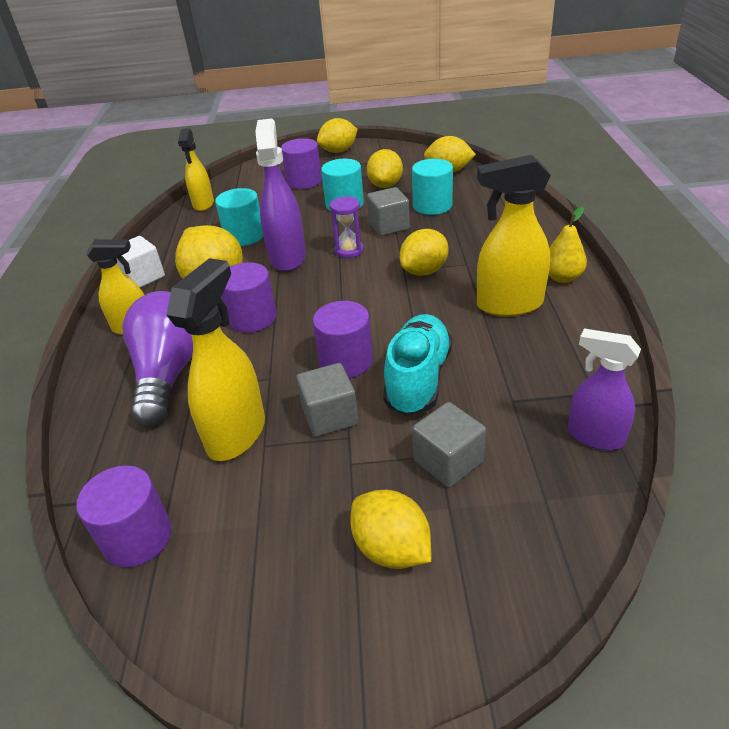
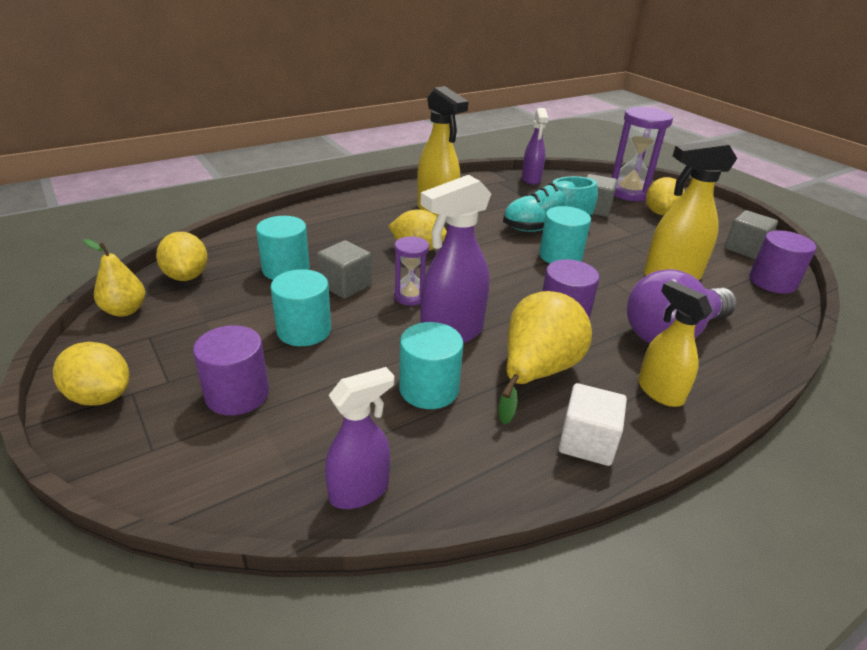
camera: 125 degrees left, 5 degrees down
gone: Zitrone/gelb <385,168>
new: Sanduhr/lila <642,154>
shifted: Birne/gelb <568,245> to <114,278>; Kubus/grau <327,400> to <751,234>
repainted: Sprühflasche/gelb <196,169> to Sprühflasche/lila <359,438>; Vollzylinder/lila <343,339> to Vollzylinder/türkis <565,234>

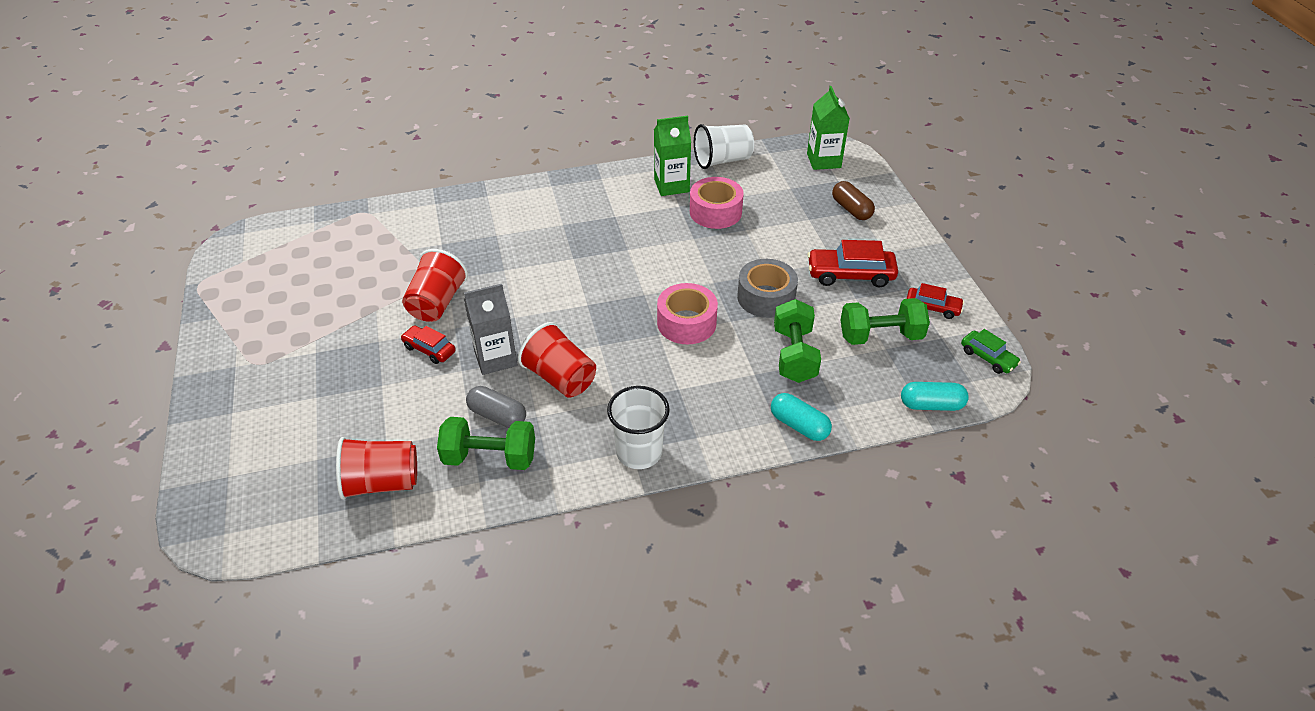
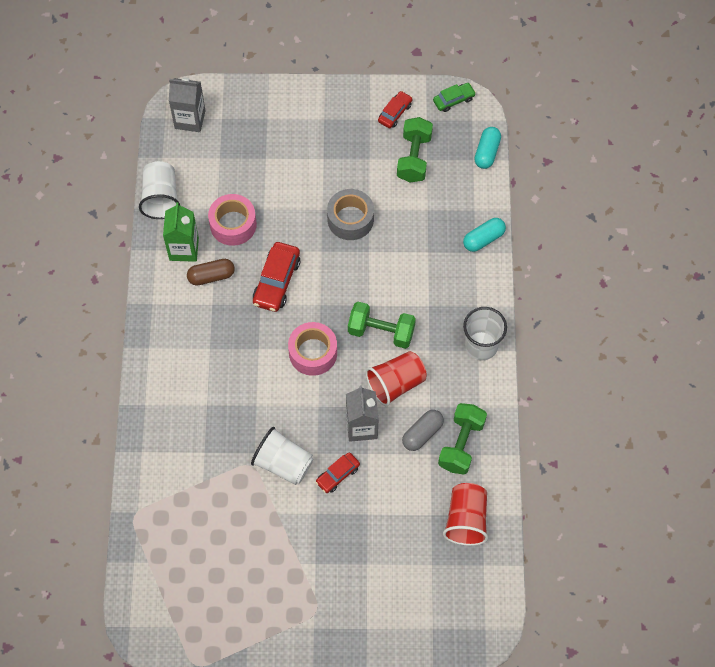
camera: 75 degrees left, 20 degrees up
shifted: Kapsel/braun <853,200> to <211,272>; Auto/rot <852,263> to <276,277>; Klebeband/rosa <687,313> to <312,349>; Hantel/grün <797,341> to <382,325>
repainted: Getränkekarton/grün <828,128> to Getränkekarton/grau <187,105>; Becher/rot <435,285> to Becher/weiß <282,456>

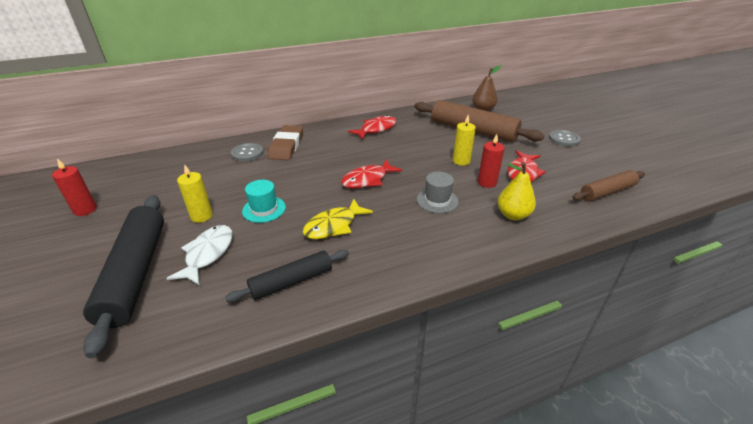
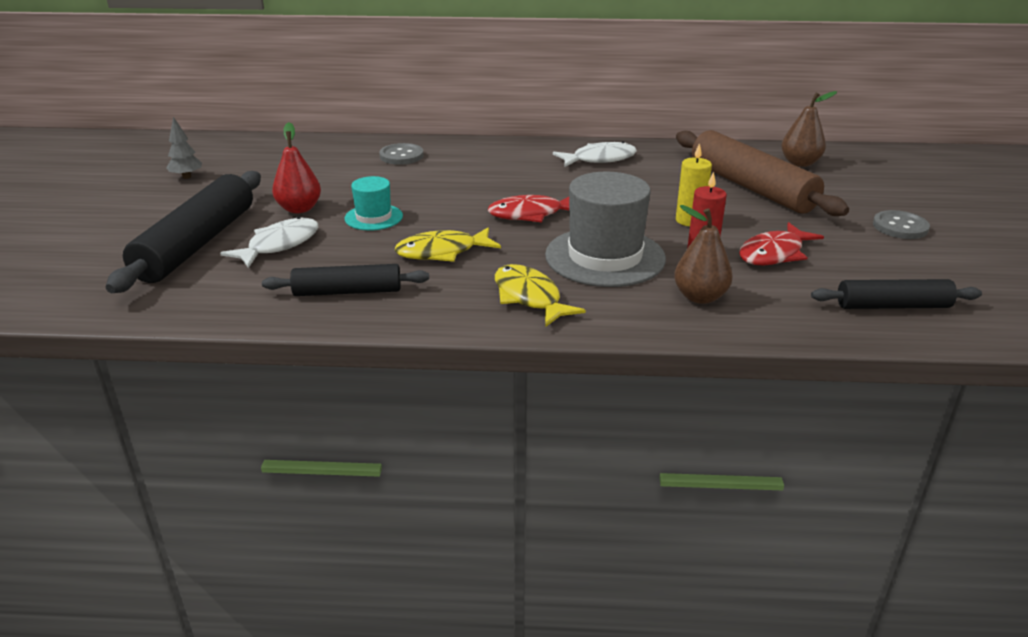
camera: 25 degrees right, 5 degrees down
gone: Radiergummi/braun <285,142>
new: Fisch/gelb <540,295>
swapped: Kerze/rot <74,187> to Baum/grau <184,148>; Kerze/gelb <195,193> to Birne/rot <296,167>
repainted: Fisch/rot <372,127> to Fisch/weiß <595,154>; Birne/gelb <516,191> to Birne/braun <703,254>; Nudelholz/braun <608,185> to Nudelholz/schwarz <896,294>
scaled: Hut/grau <438,192> = <605,229> x1.90

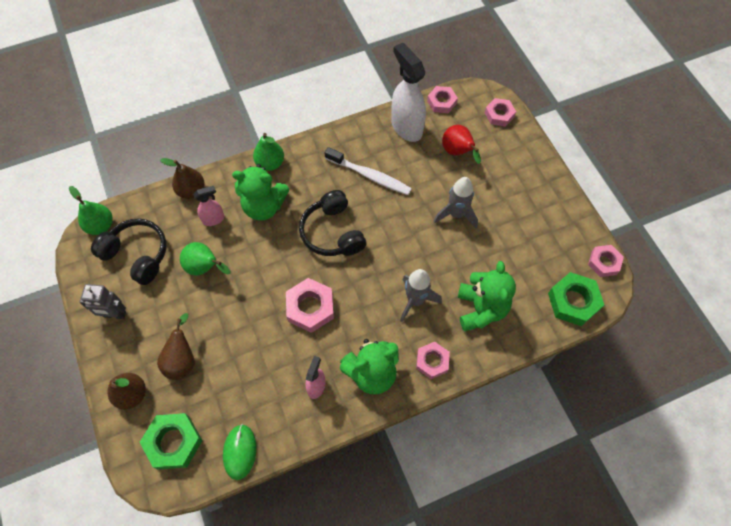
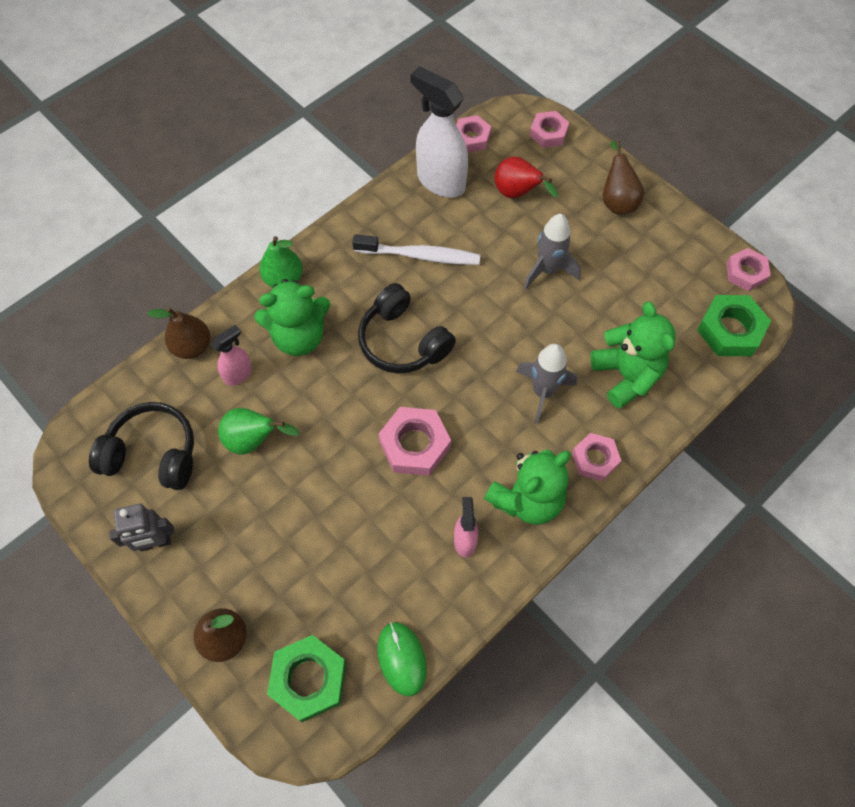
camera: 20 degrees left, 0 degrees up
gone: Birne/grün <91,210>
shifted: Birne/braun <176,346> to <623,177>

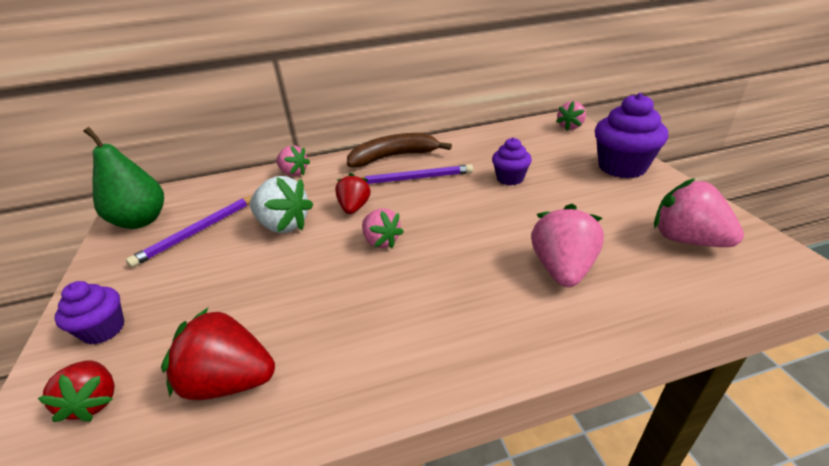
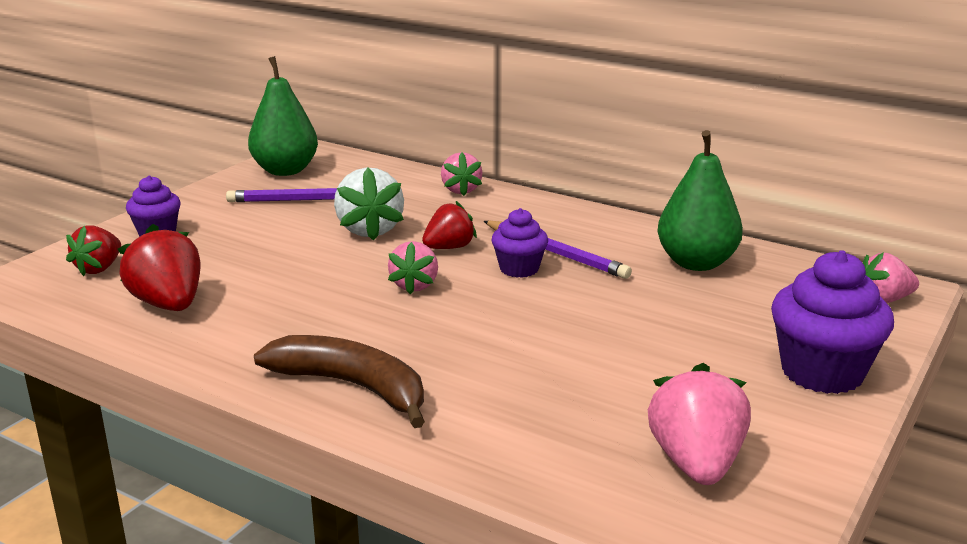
camera: 45 degrees right, 10 degrees down
gone: Erdbeere/rosa <567,245>
new: Birne/grün <700,200>
shifted: Banane/braun <399,150> to <339,381>; Muffin/lila <512,161> to <519,243>

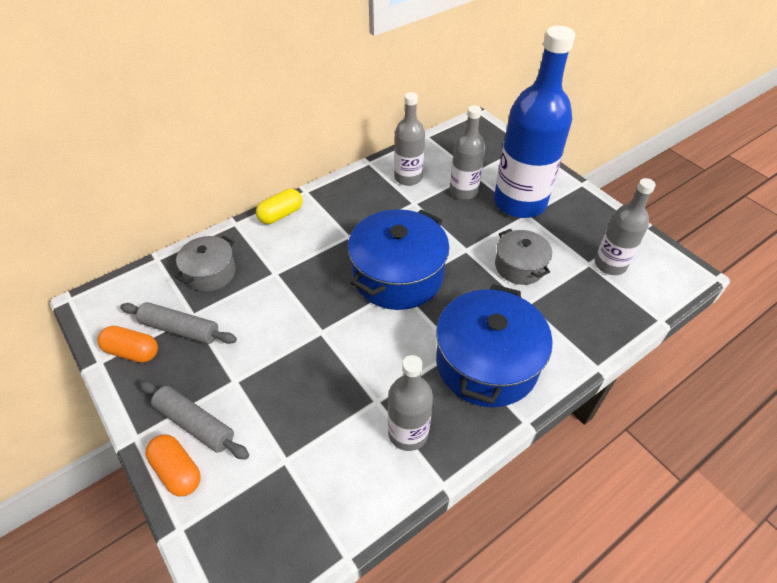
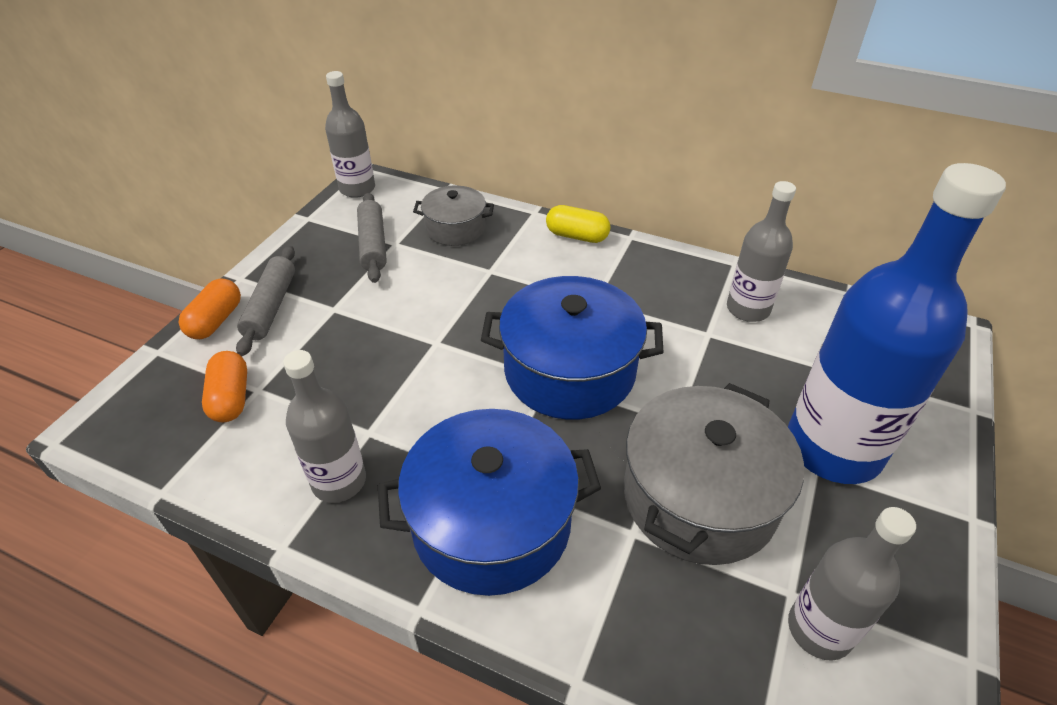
camera: 60 degrees right, 5 degrees down
shifted: Kapsel/orange <127,344> to <224,386>; Flasche/grau <467,152> to <350,134>
scaled: Kochtopf/grau <523,257> = <714,474> x1.78

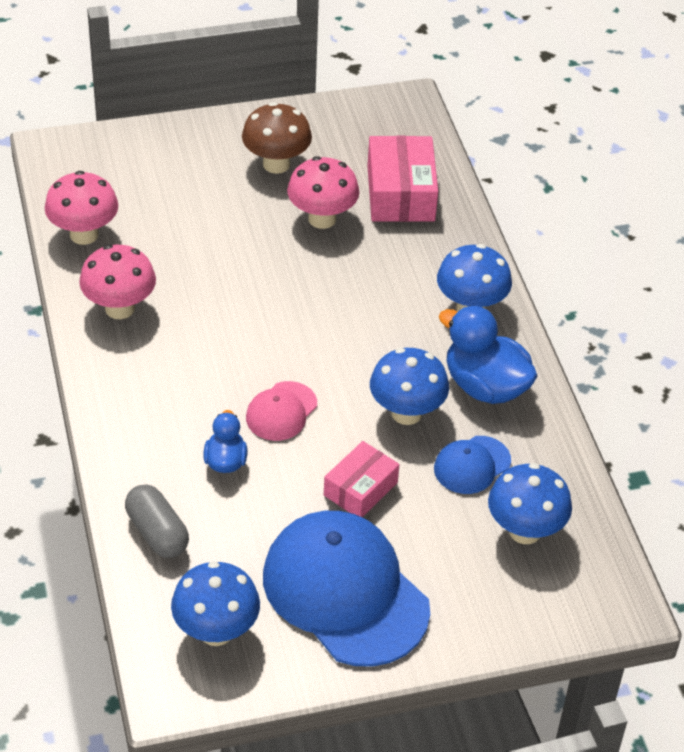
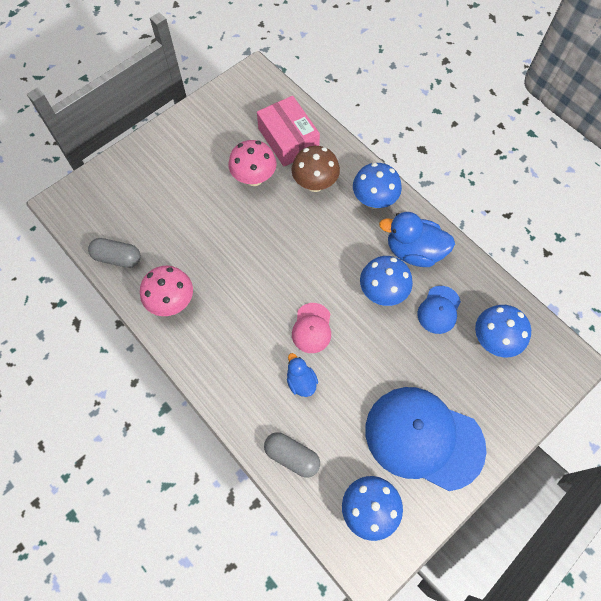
camera: 25 degrees left, 20 degrees up
gone: Schachtel/rosa <362,479>
shifted: Pilz/braun <277,138> to <315,169>
swapped: Pilz/rosa <81,208> to Kapsel/grau <114,253>

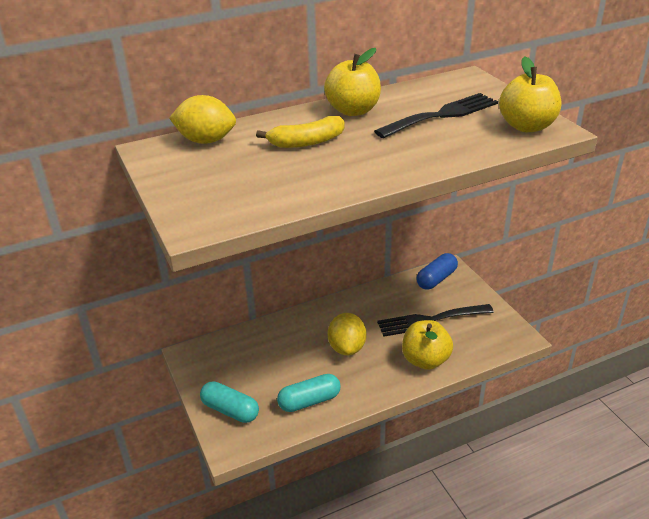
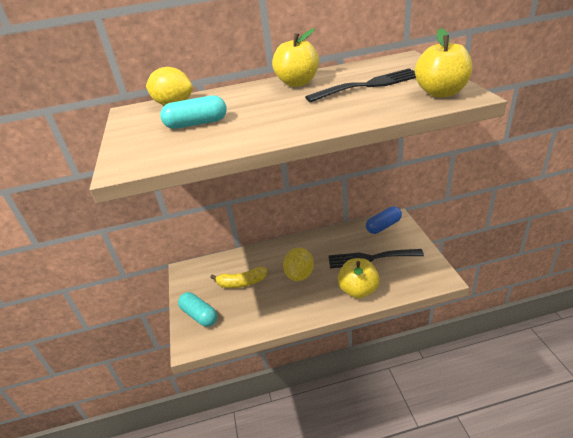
camera: 15 degrees right, 0 degrees up
shifted: Kapsel/türkis <309,393> to <193,112>; Banane/gelb <300,132> to <238,277>

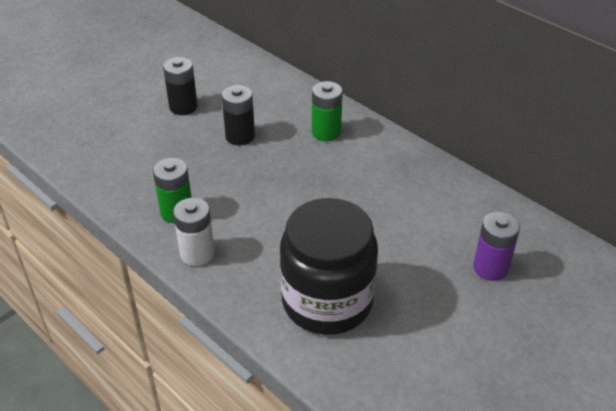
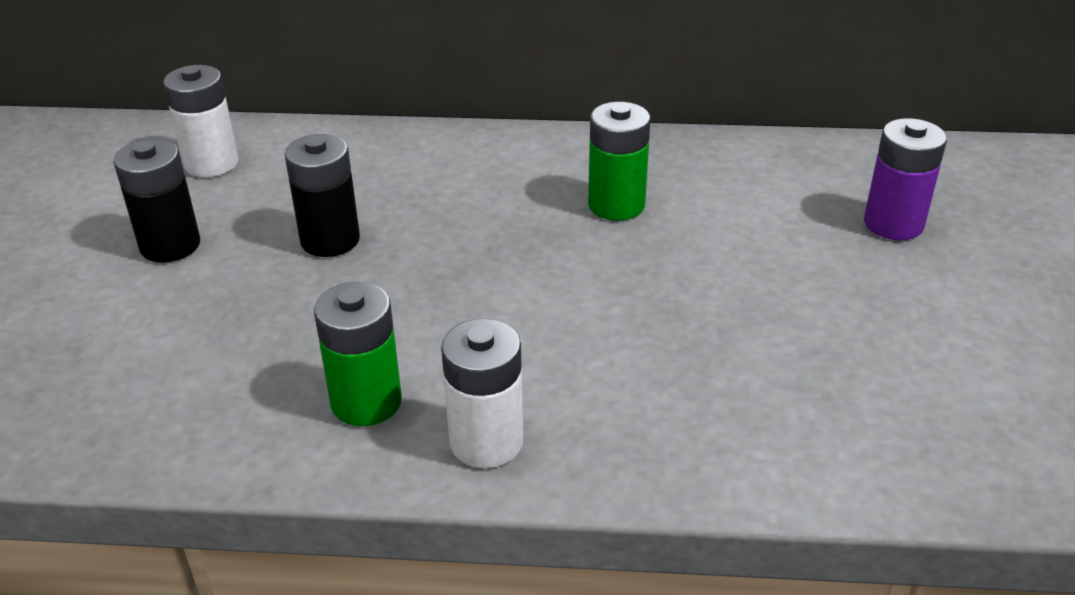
camera: 40 degrees left, 5 degrees down
gone: Einmachglas/schwarz <329,266>
new: Batterie/weiß <201,121>
shifted: Batterie/grün <327,111> to <619,161>

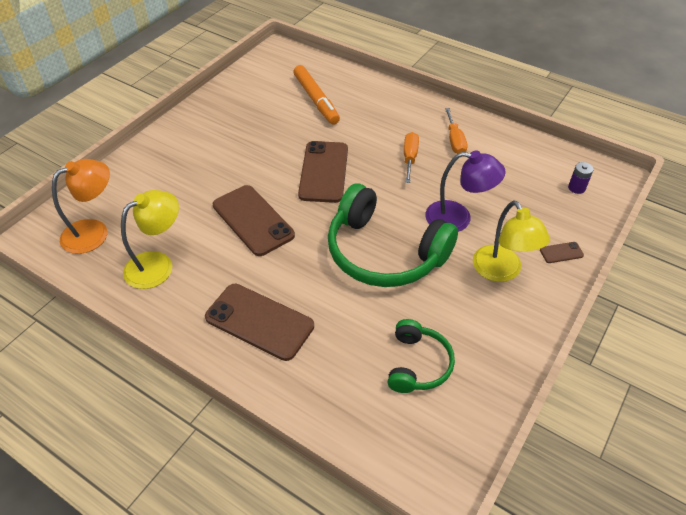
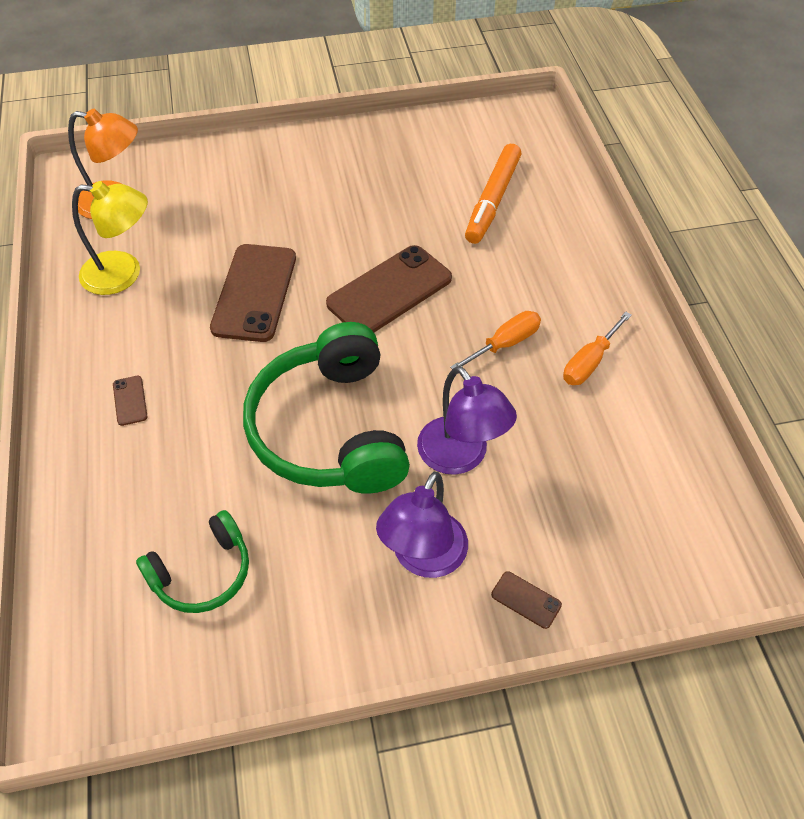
camera: 45 degrees right, 5 degrees up
gone: Batterie/lila <580,178>
repainted: Lampe/gelb <511,241> to Lampe/lila <422,525>
scaled: Handy/braun <259,322> = <130,401> x0.42

